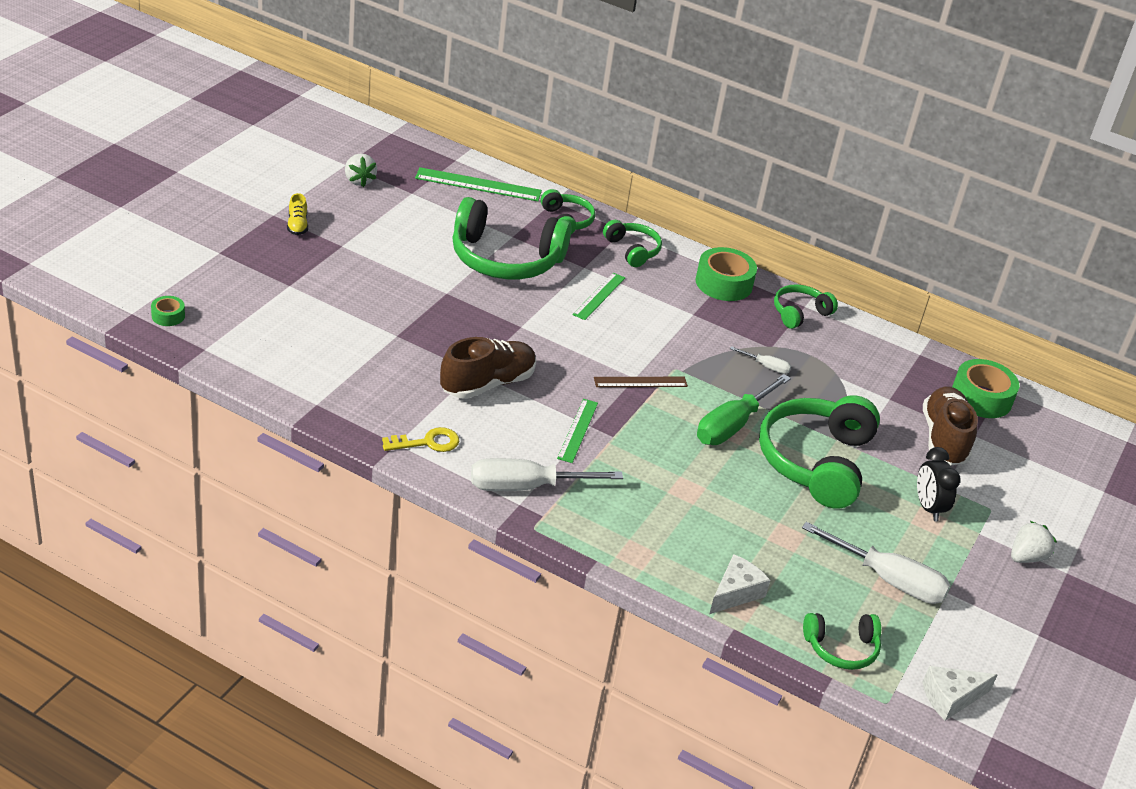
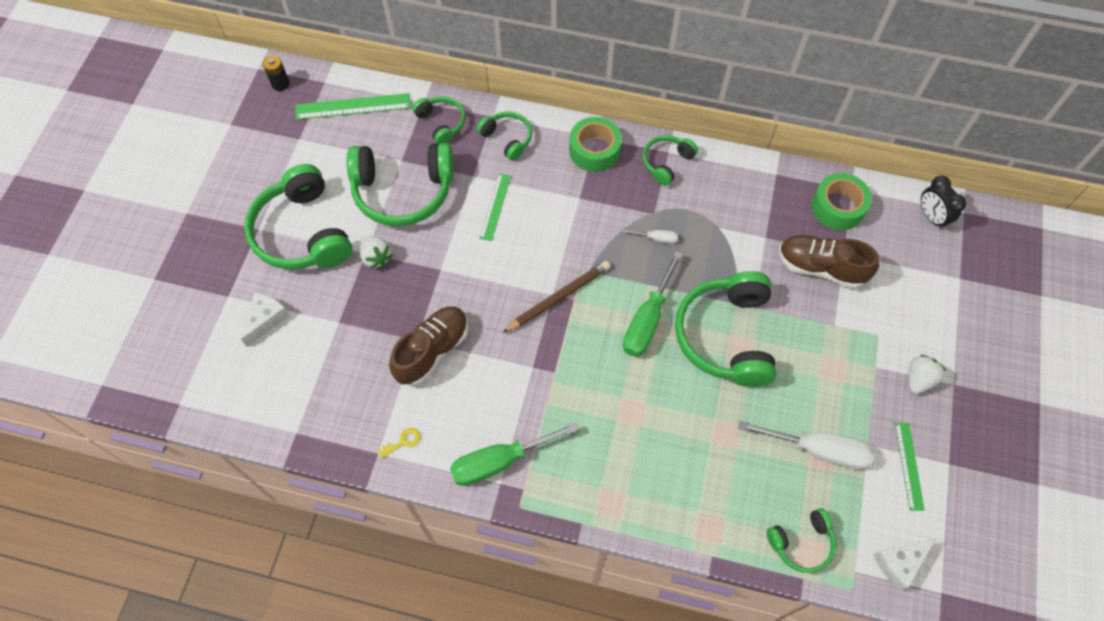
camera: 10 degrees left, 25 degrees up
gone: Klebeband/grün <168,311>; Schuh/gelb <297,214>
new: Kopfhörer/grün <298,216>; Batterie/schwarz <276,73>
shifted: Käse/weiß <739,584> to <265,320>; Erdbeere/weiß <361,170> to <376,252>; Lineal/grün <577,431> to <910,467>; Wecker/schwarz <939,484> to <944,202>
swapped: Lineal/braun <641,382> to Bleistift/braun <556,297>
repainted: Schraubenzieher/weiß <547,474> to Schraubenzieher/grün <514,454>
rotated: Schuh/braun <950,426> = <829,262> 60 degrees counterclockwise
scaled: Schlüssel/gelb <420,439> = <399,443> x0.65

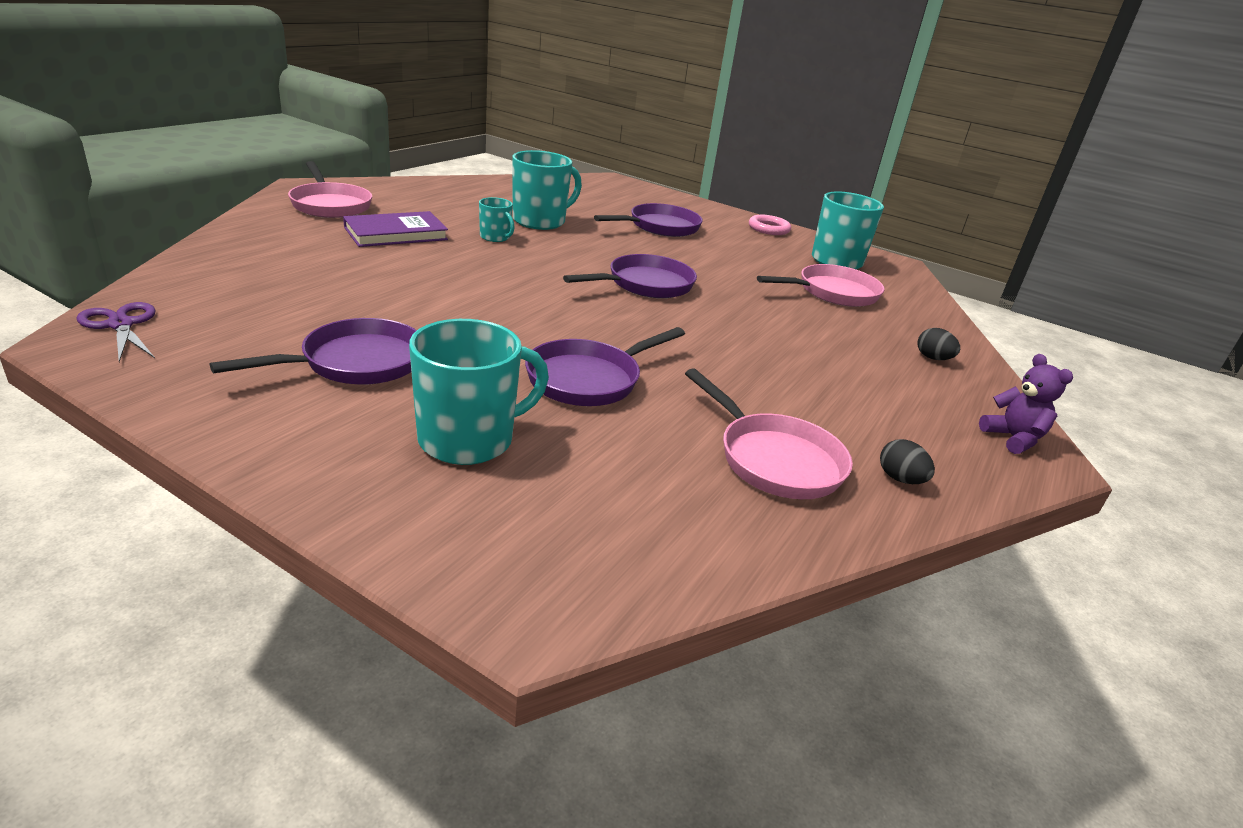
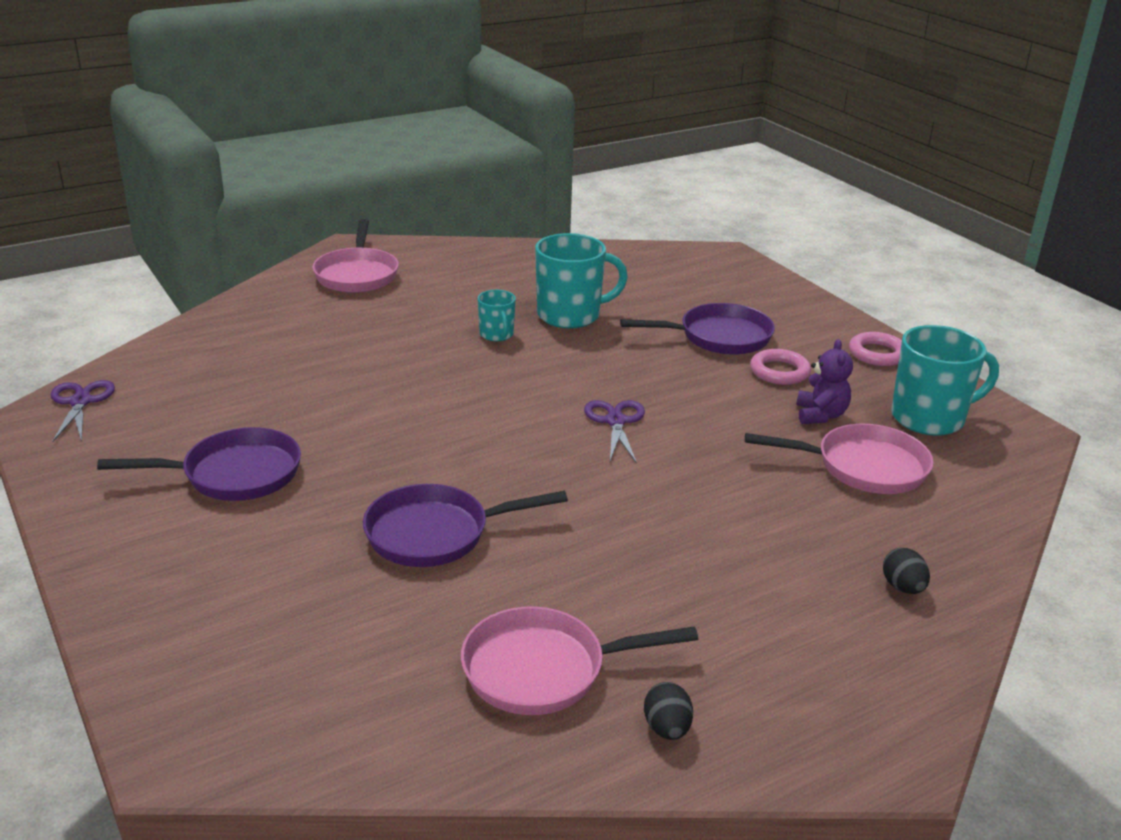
camera: 30 degrees right, 0 degrees up
gone: Buch/lila <395,229>; Tasse/türkis <479,392>
new: Ring/rosa <780,367>
shifted: Teddybär/lila <1026,404> to <824,381>
swapped: Pfanne/lila <630,276> to Schere/lila <614,432>
rotated: Pfanne/rosa <769,433> = <579,660> 90 degrees clockwise

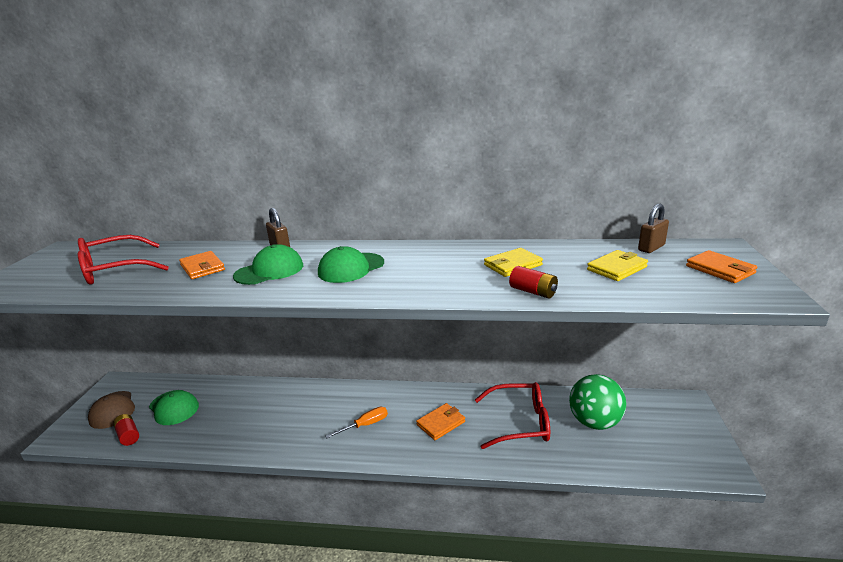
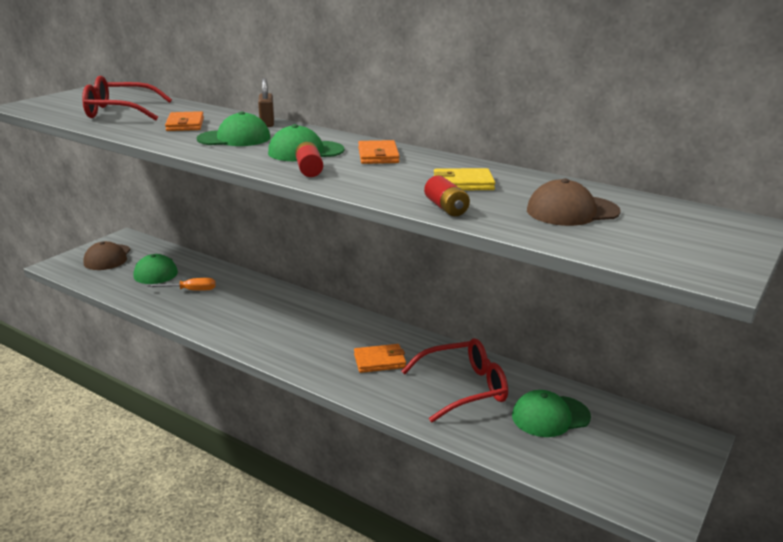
camera: 25 degrees right, 0 degrees up
gone: Vorhängeschloss/braun <653,228>
shifted: Schraubenzieher/orange <356,422> to <181,284>; Batterie/rot <126,430> to <309,159>; Geldbörse/orange <722,266> to <379,152>
swapped: Ball/grün <597,402> to Kappe/grün <551,413>; Geldbörse/gelb <617,265> to Kappe/braun <574,202>
rotated: Brille/rot <512,415> = <455,380> 45 degrees counterclockwise

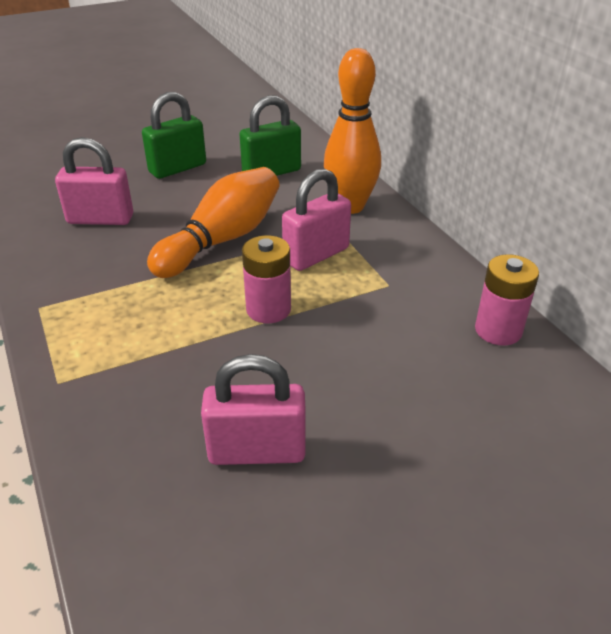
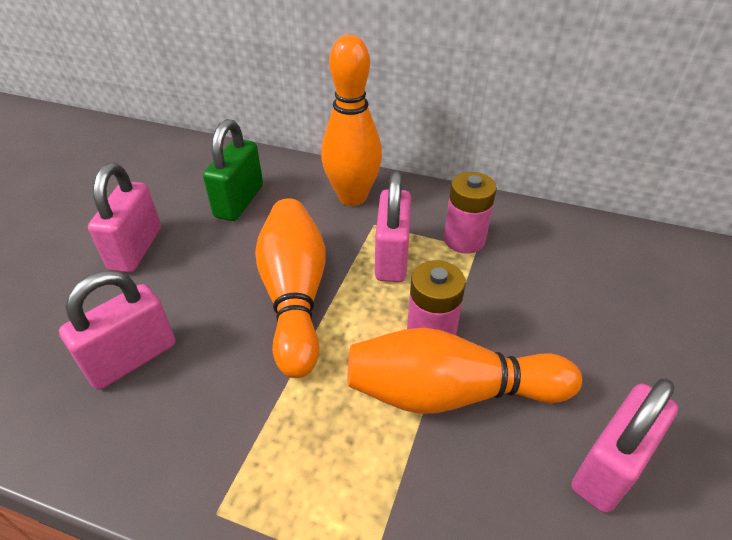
camera: 45 degrees left, 5 degrees up
new: Bowlingkegel/orange <465,371>
shifted: Batterie/rosa <507,300> to <470,213>
repainted: Vorhängeschloss/grün <174,135> to Vorhängeschloss/rosa <124,218>

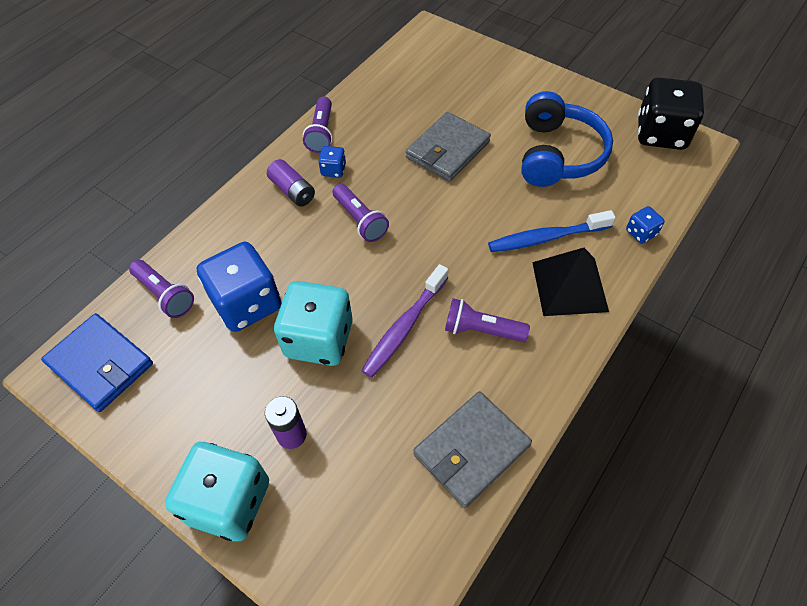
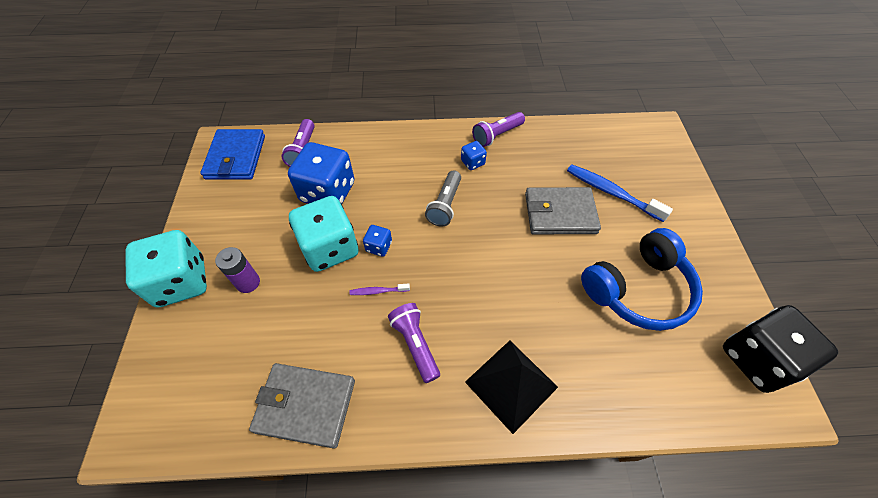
camera: 50 degrees right, 0 degrees up
gone: Batterie/lila <291,182>
shifted: Spielwürfel/blau <645,225> to <377,241>; Zahnbürste/blau <552,231> to <620,193>
repainted: Taschenlampe/lila <360,213> to Taschenlampe/grau <443,198>
scaled: Zahnbürste/lila <404,321> = <379,289> x0.49

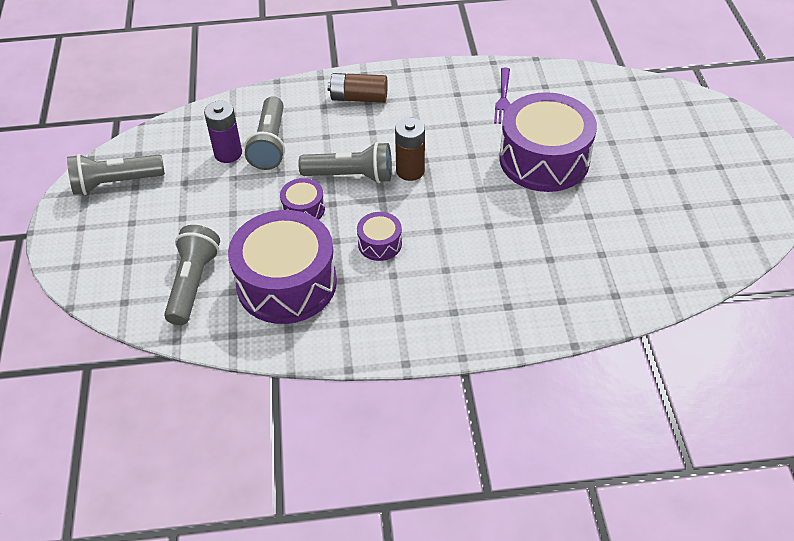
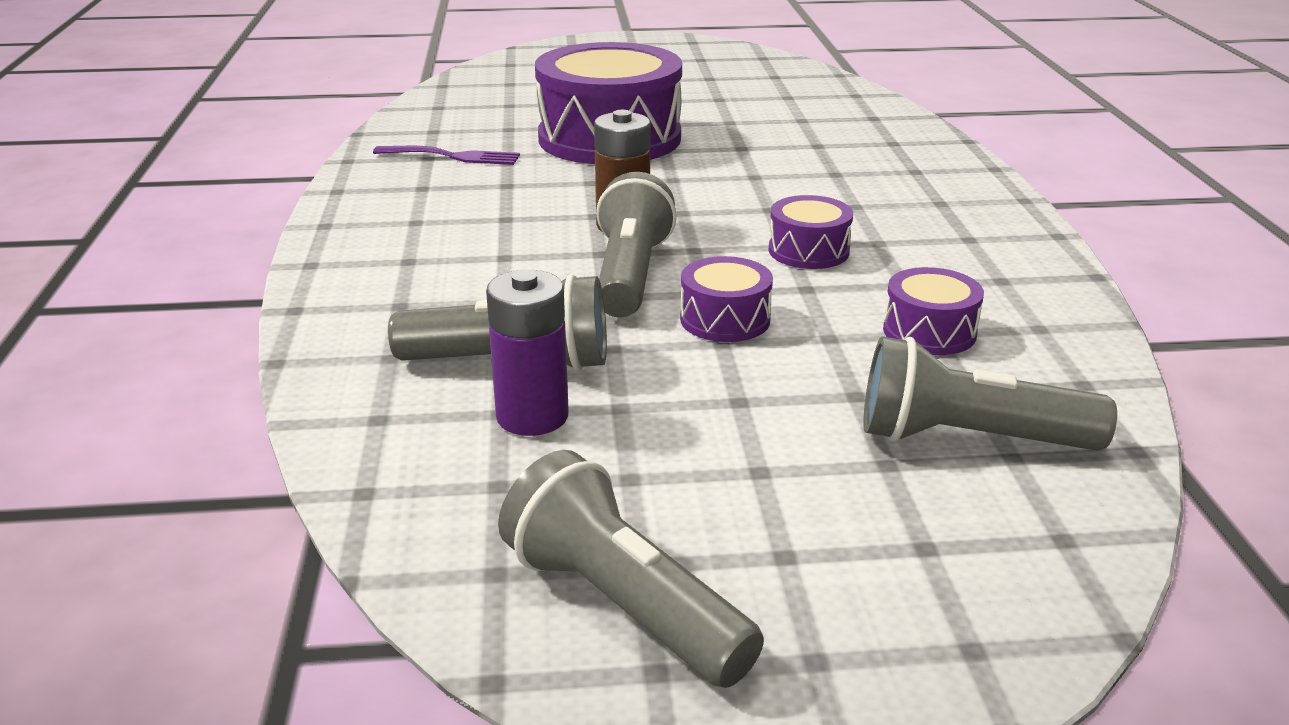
camera: 90 degrees left, 20 degrees down
gone: Batterie/braun <357,88>
rotated: Taschenlampe/grau <116,174> = <631,569> 150 degrees clockwise
scaled: Trommel/lila <282,267> = <933,311> x0.45

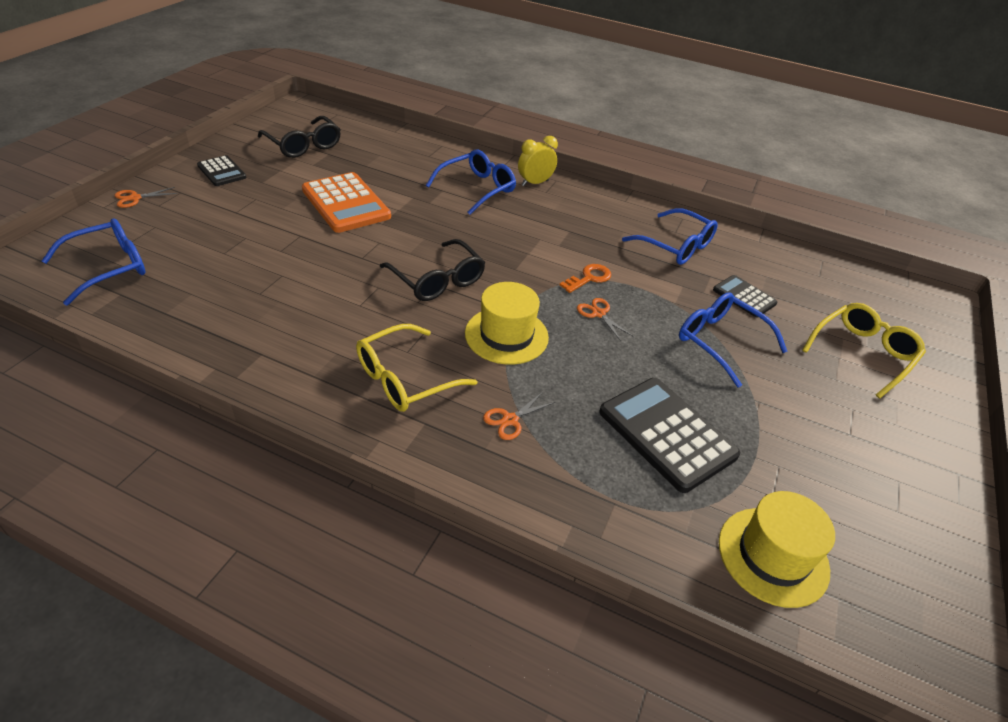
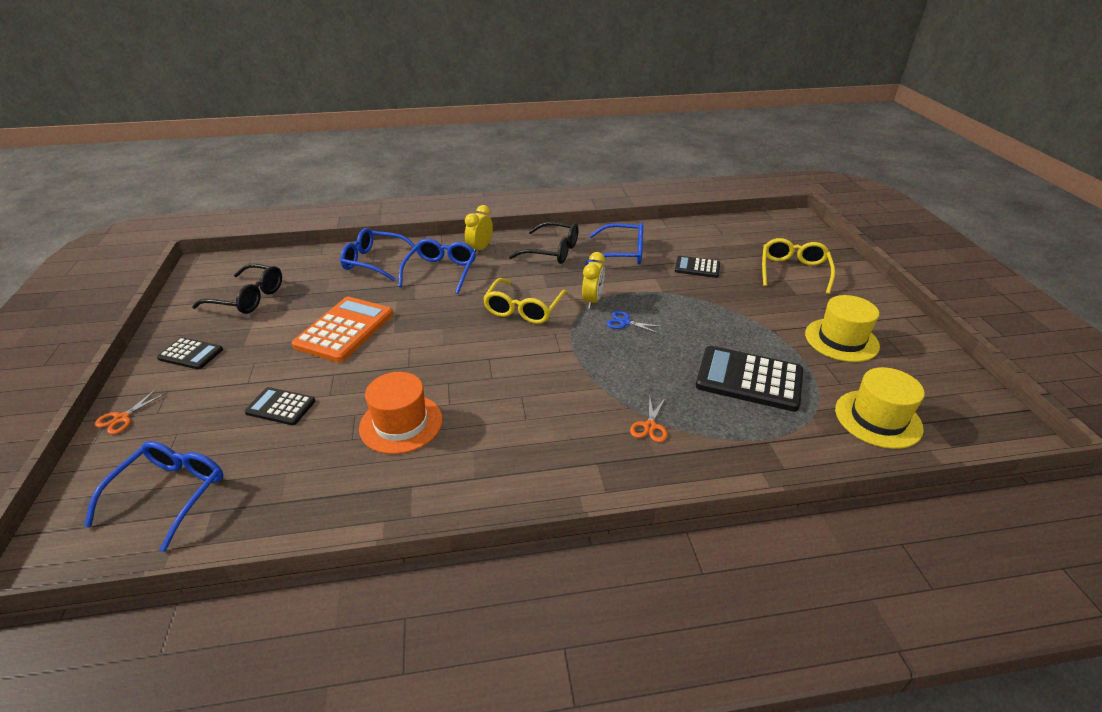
camera: 30 degrees left, 5 degrees down
new: Taschenrechner/schwarz <280,406>; Hut/orange <401,413>
shifted: Brille/blau <733,340> to <378,254>; Brille/gelb <416,368> to <525,301>; Brille/schwarz <432,270> to <544,243>; Hut/gelb <507,323> to <842,328>
swapped: Schlüssel/orange <585,278> to Wecker/gelb <593,280>
repainted: Schere/orange <605,319> to Schere/blau <635,322>
rotated: Taschenrechner/orange <346,202> = <342,329> 90 degrees counterclockwise

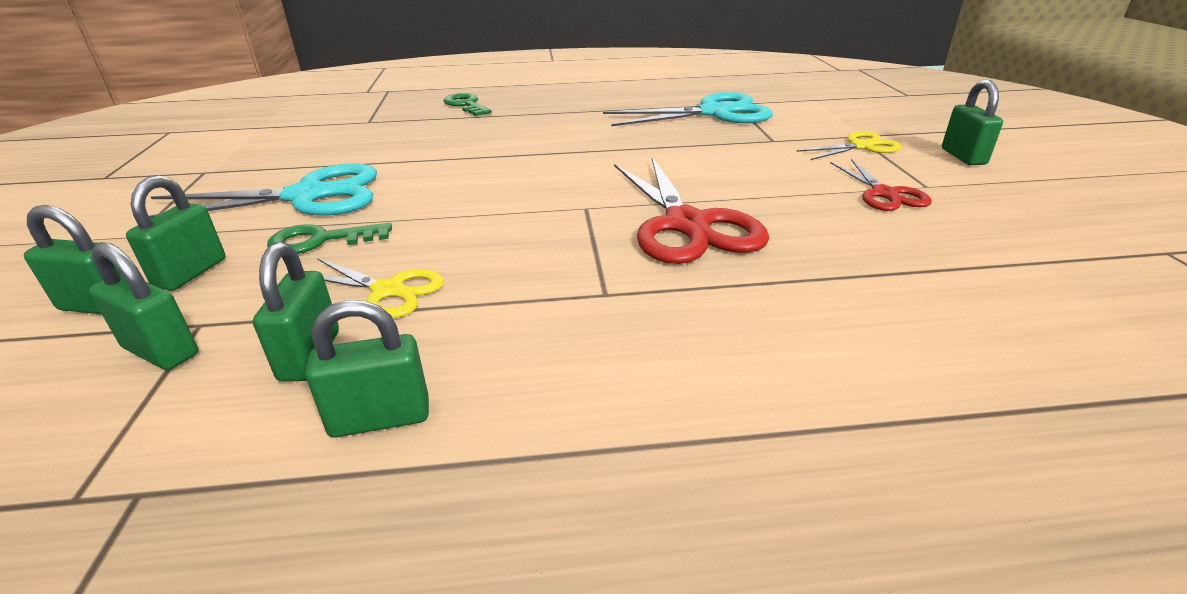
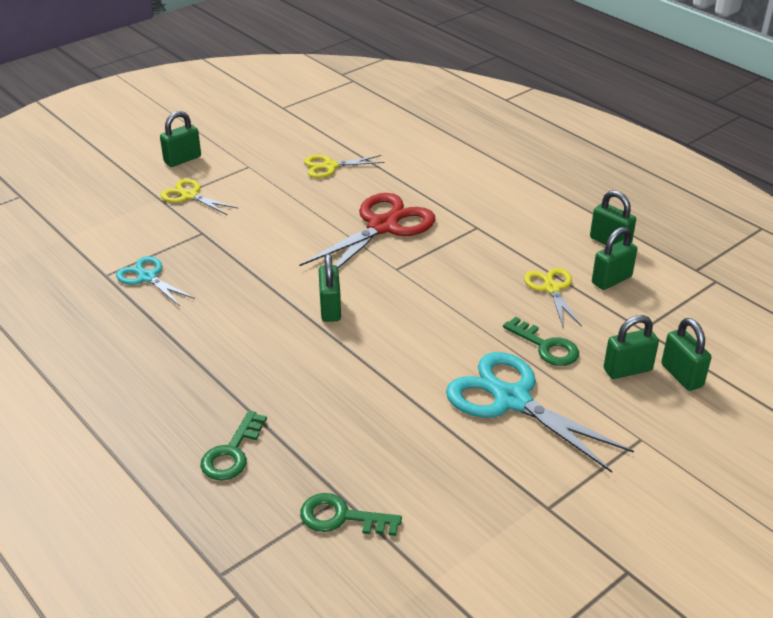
camera: 125 degrees left, 5 degrees up
gone: Schere/rot <881,185>
new: Schlüssel/grün <351,514>; Schere/gelb <344,166>
shifted: Vorhängeschloss/grün <143,306> to <330,287>
scaled: Schere/türkis <688,109> = <155,281> x0.56

